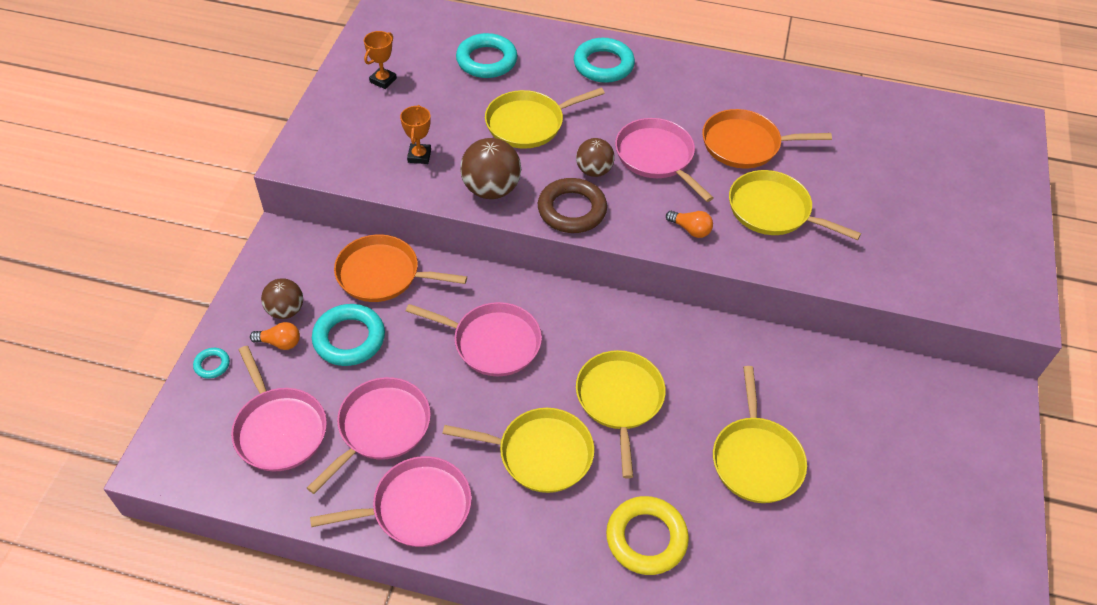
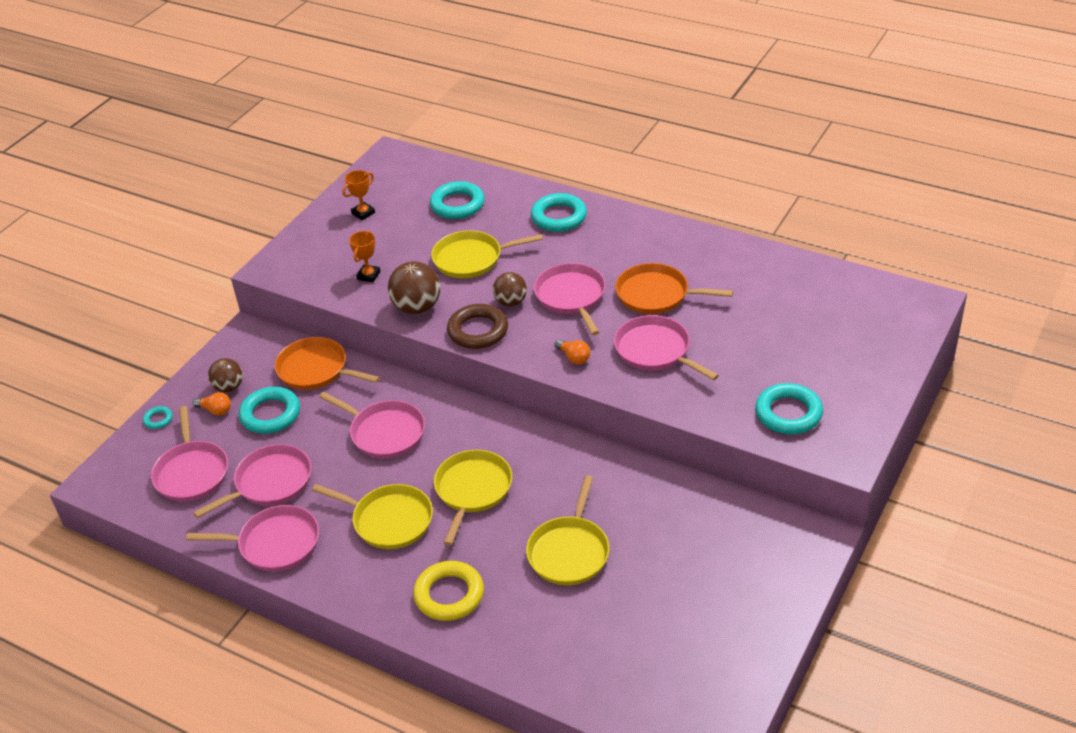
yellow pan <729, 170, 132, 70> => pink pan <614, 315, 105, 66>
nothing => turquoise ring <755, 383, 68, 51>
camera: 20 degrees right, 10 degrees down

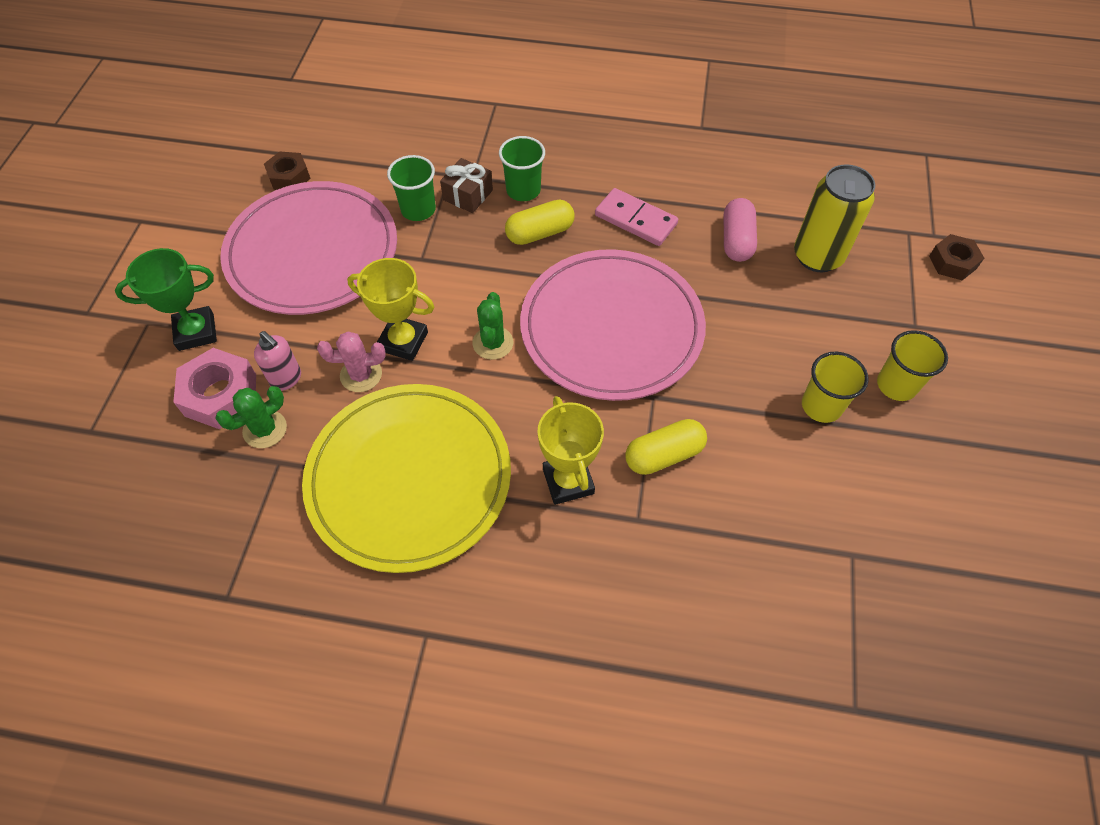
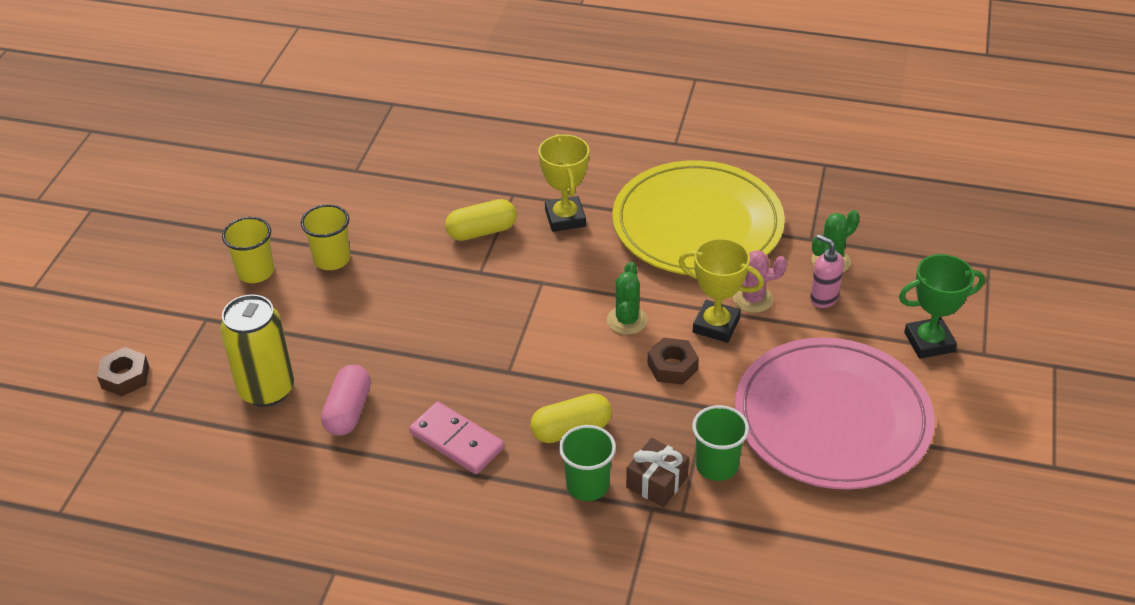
brown nut <264, 152, 47, 38> => brown nut <647, 338, 52, 47>, shifted
pink plate <520, 249, 186, 152> => nothing
pink nut <173, 348, 83, 81> => nothing
camera: 175 degrees left, 15 degrees down

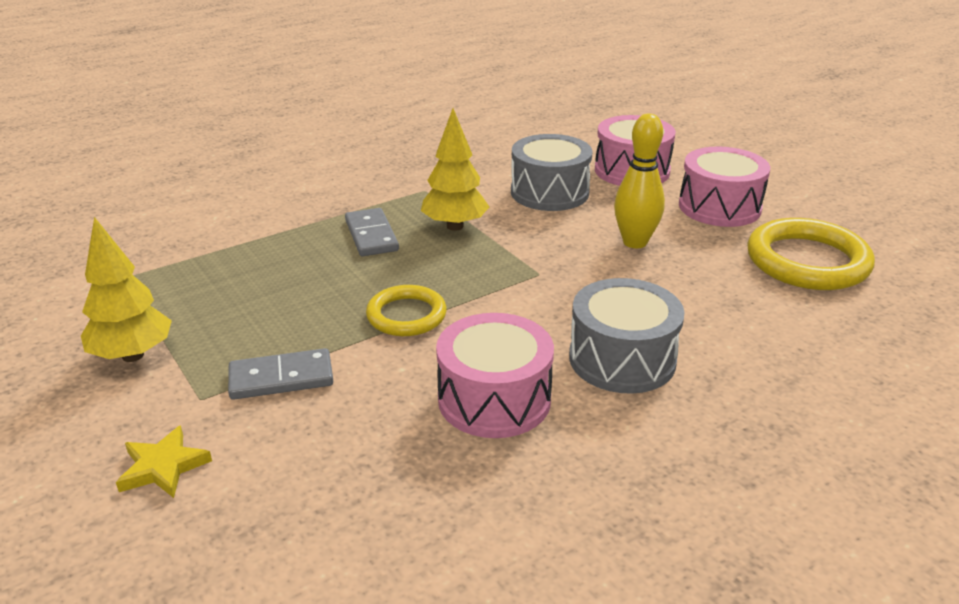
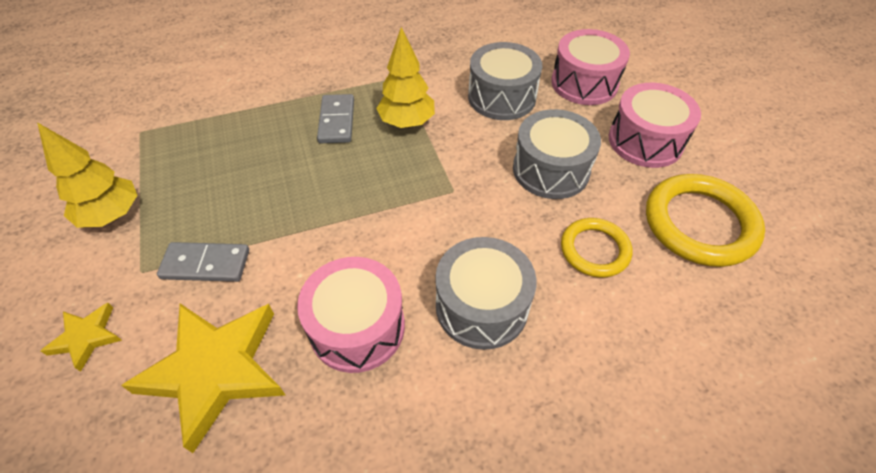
yellow bowling pin <614, 114, 51, 134> => grey drum <513, 109, 88, 90>
yellow ring <366, 285, 81, 51> => yellow ring <561, 218, 71, 60>, shifted
nothing => yellow star <121, 303, 164, 150>
camera: 15 degrees right, 20 degrees up

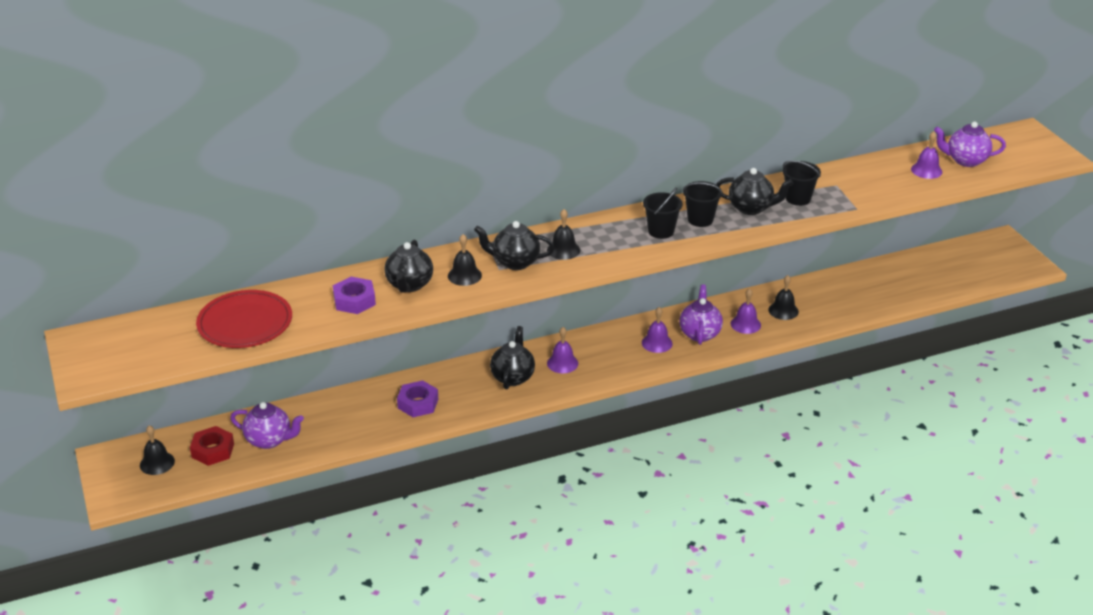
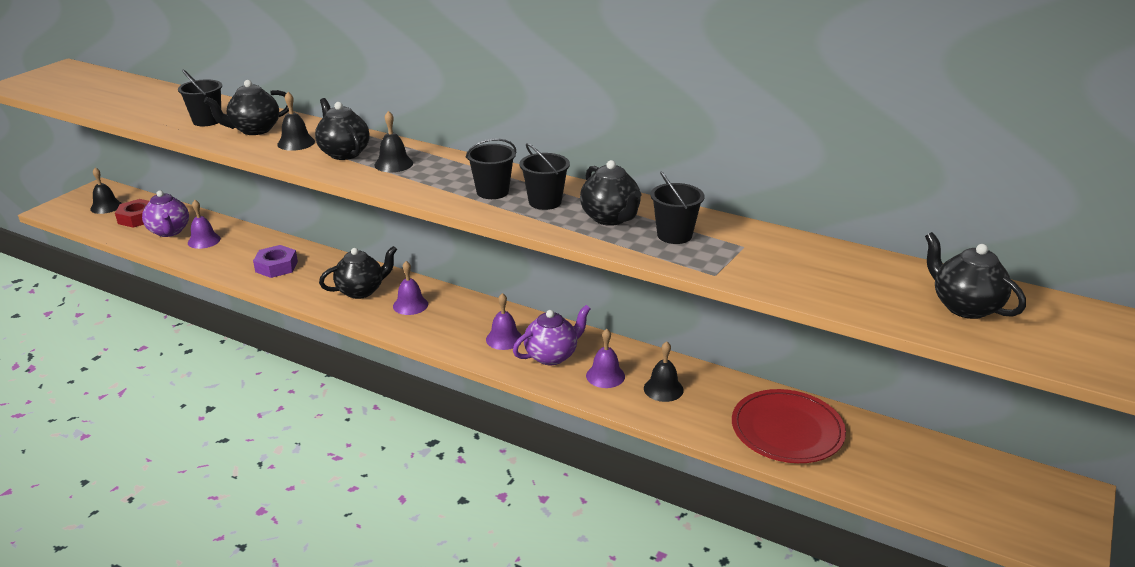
purple teapot <934, 121, 72, 46> => black teapot <925, 232, 101, 87>
purple bell <911, 131, 31, 48> => purple bell <188, 200, 33, 49>, shifted
purple nut <333, 277, 43, 37> => black bucket <178, 70, 44, 56>
red plate <196, 290, 96, 58> => red plate <732, 389, 114, 74>, shifted
camera: 50 degrees right, 5 degrees down

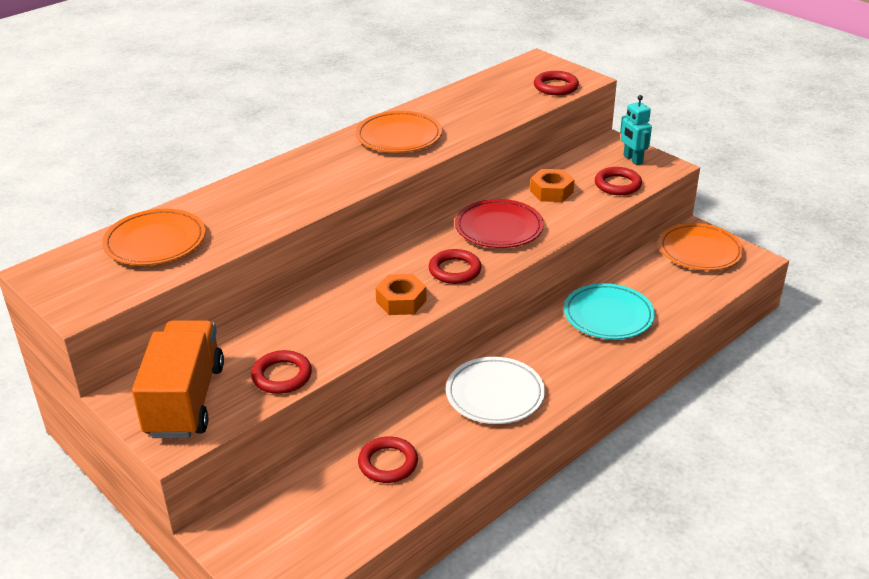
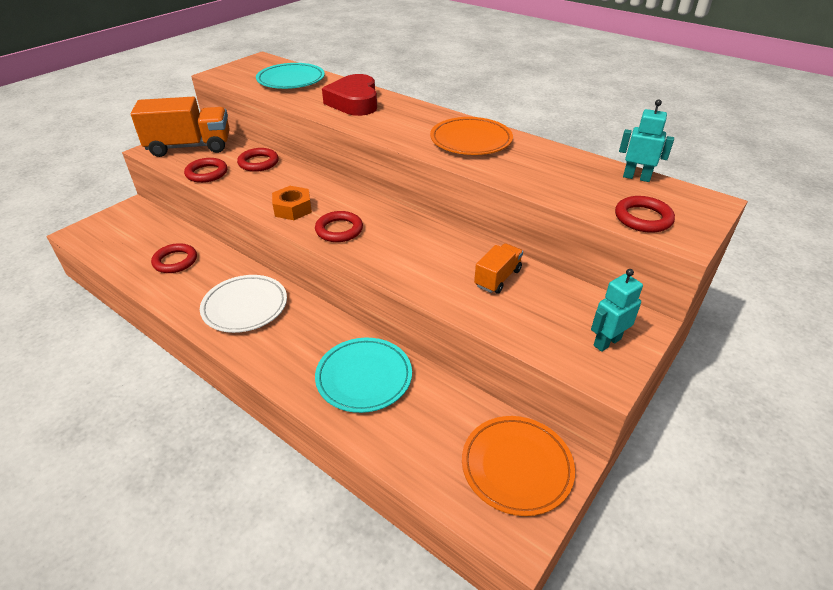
red ring <595, 167, 47, 28> => red ring <237, 148, 42, 24>, shifted
orange nut <530, 169, 45, 33> => orange truck <474, 243, 49, 51>
red plate <455, 199, 89, 49> => nothing
orange plate <102, 209, 104, 57> => turquoise plate <256, 63, 69, 26>
nothing => red heart <322, 74, 55, 42>
nothing => turquoise robot <619, 100, 55, 82>
camera: 80 degrees right, 5 degrees up

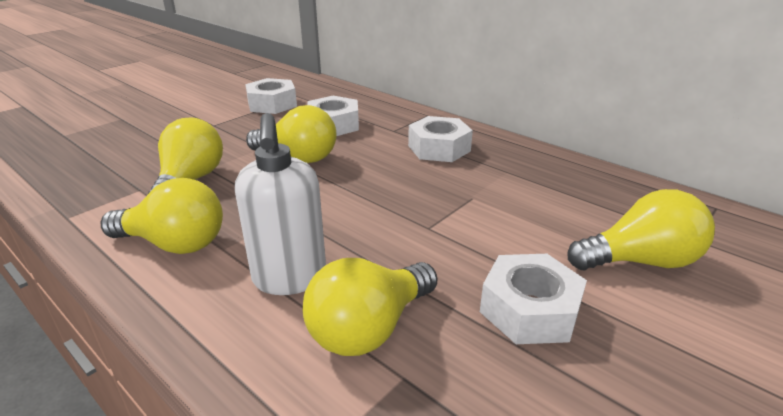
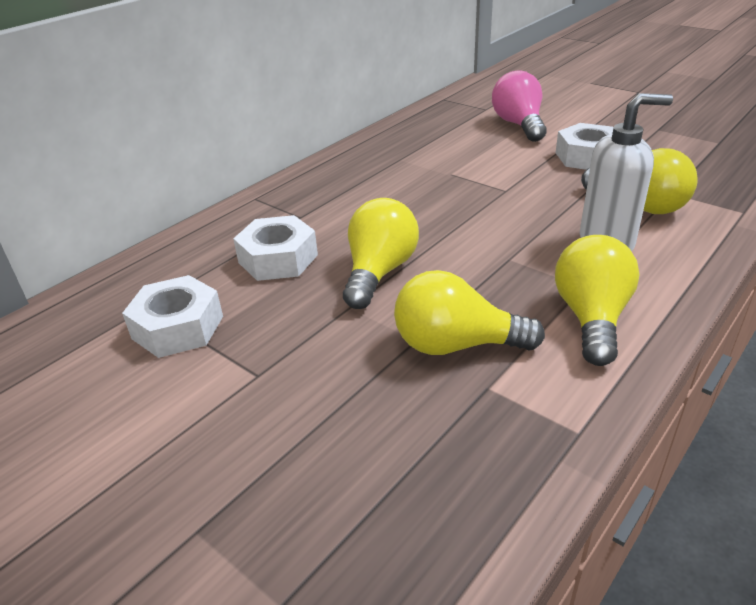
white nut <408, 116, 65, 46> => nothing
yellow light bulb <568, 189, 147, 81> => pink light bulb <492, 71, 54, 71>
camera: 90 degrees left, 5 degrees up

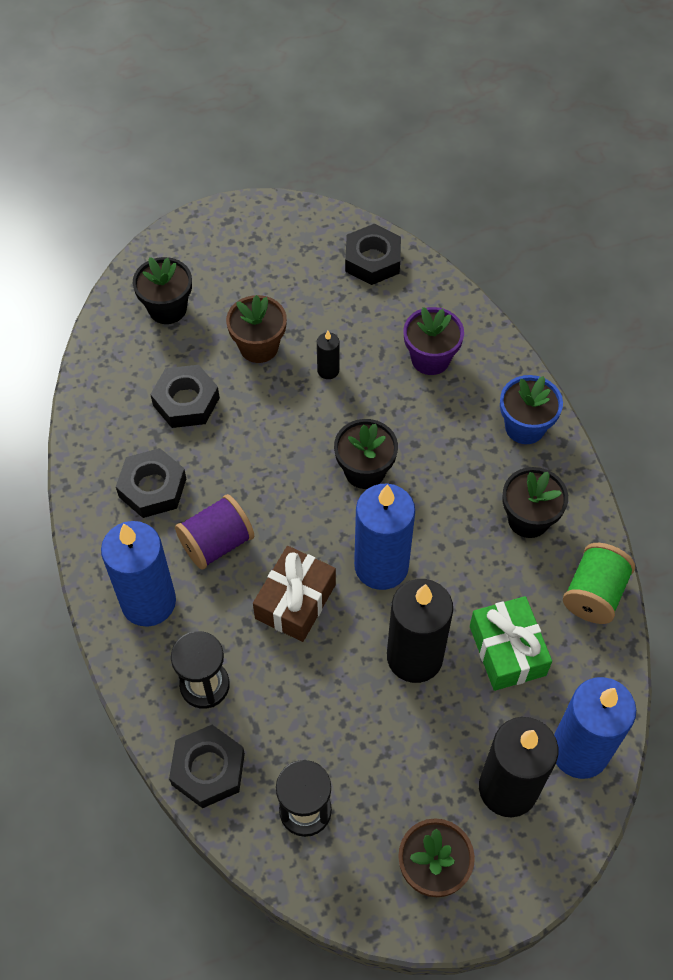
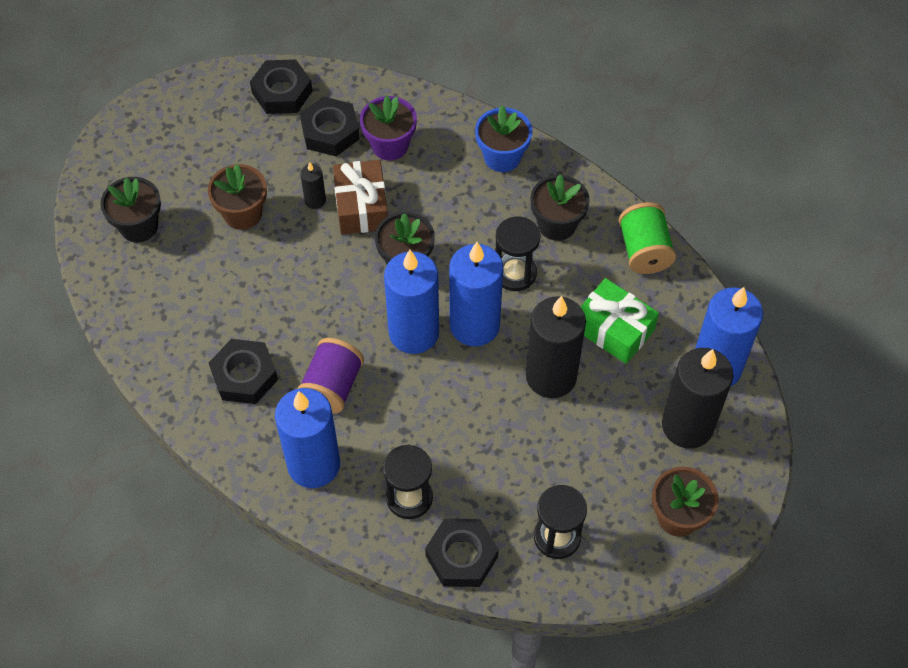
black nut <150, 365, 70, 63> => black nut <300, 97, 60, 59>, shifted
brown gift <253, 546, 83, 96> => brown gift <333, 160, 55, 75>, shifted
nothing => black hourglass <496, 217, 44, 74>
nothing => blue candle <384, 250, 55, 104>
camera: 35 degrees left, 0 degrees up

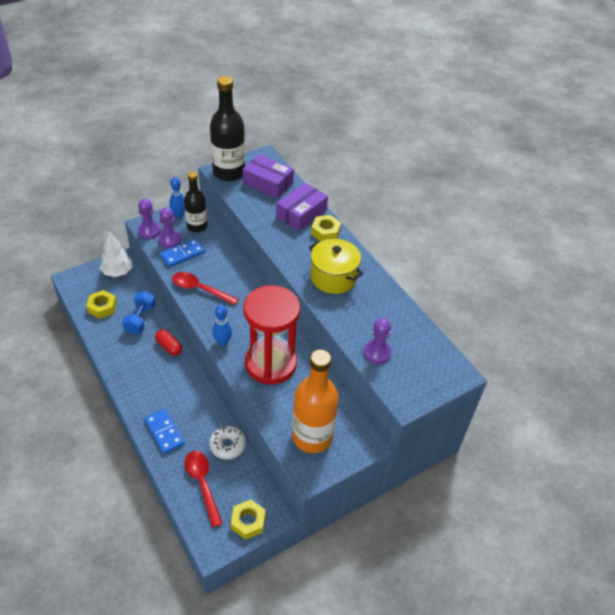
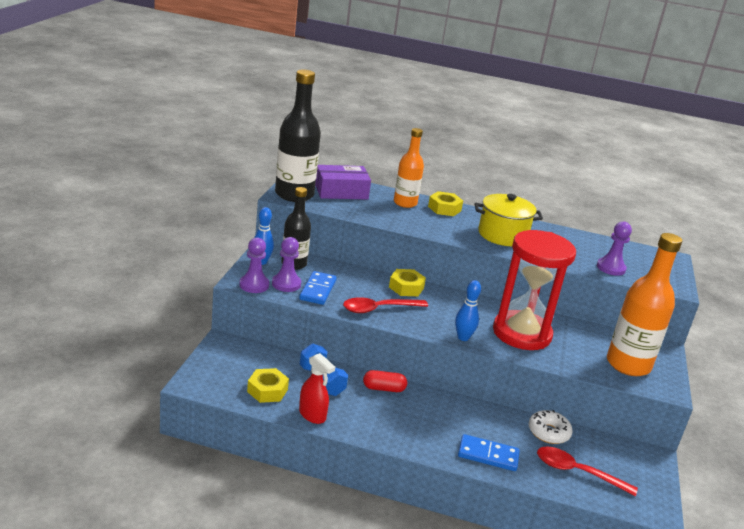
purple box <276, 183, 52, 48> => orange bottle <394, 128, 30, 80>
white tree <100, 232, 33, 45> => nothing
yellow nut <231, 499, 34, 41> => yellow nut <389, 269, 37, 27>, shifted
nothing => red spray bottle <299, 353, 36, 71>
camera: 45 degrees left, 20 degrees down

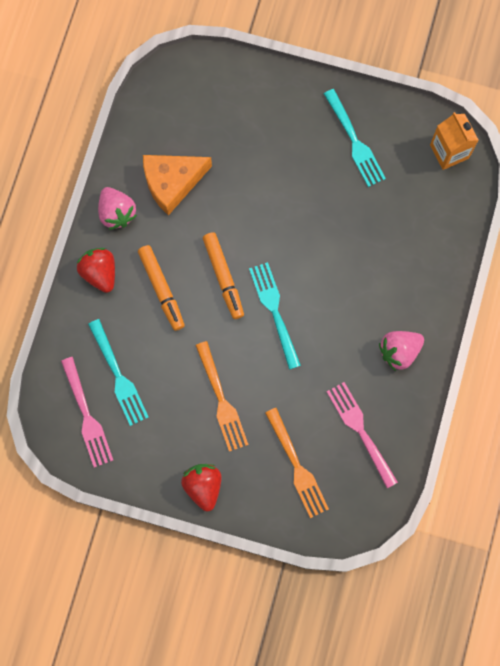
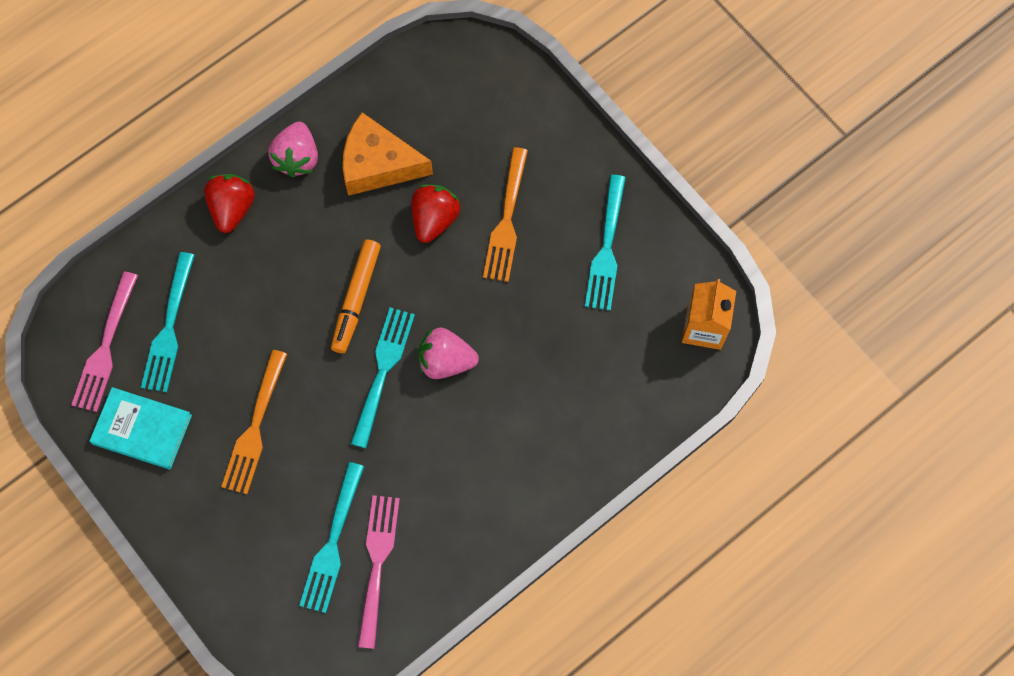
orange marker <138, 245, 47, 86> => nothing
pink strawberry <379, 331, 45, 40> => pink strawberry <419, 328, 60, 51>, shifted
orange fork <265, 408, 64, 110> => orange fork <483, 147, 45, 135>, shifted
red strawberry <181, 464, 40, 47> => red strawberry <411, 185, 49, 58>, shifted
nothing => turquoise book <90, 387, 102, 83>
nothing => turquoise fork <299, 462, 65, 151>
camera: 35 degrees right, 5 degrees down

